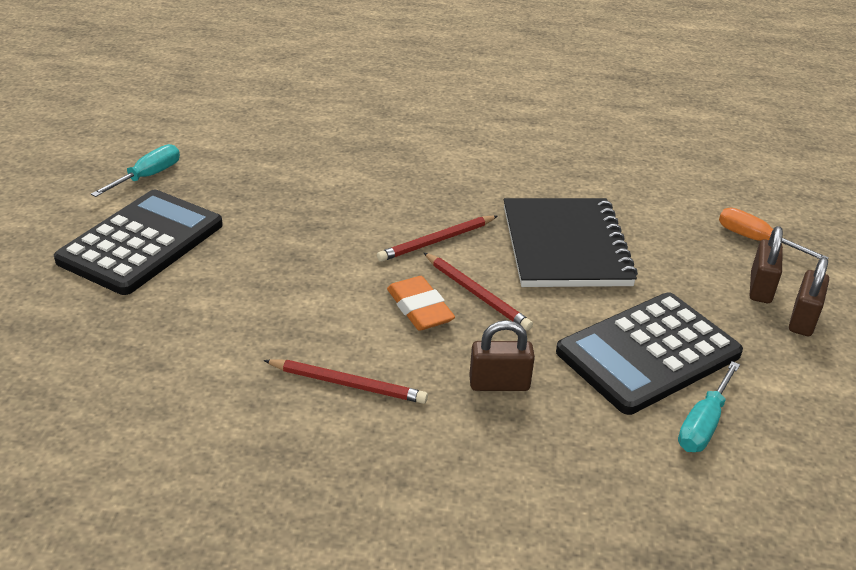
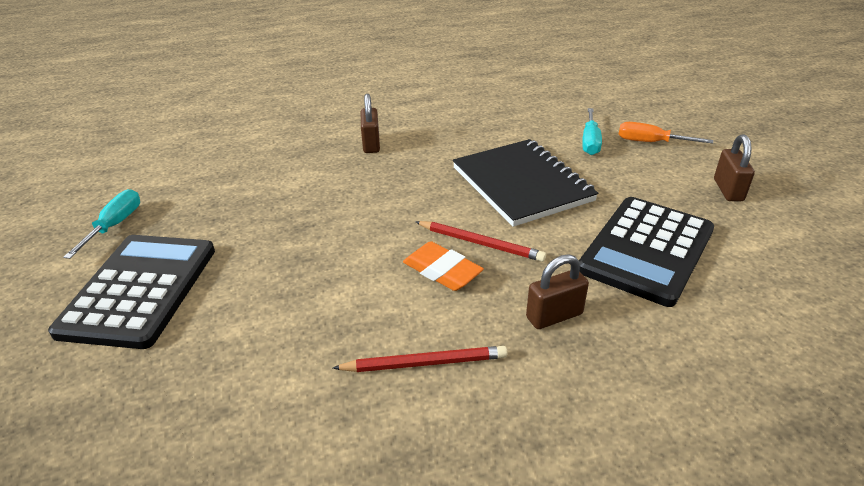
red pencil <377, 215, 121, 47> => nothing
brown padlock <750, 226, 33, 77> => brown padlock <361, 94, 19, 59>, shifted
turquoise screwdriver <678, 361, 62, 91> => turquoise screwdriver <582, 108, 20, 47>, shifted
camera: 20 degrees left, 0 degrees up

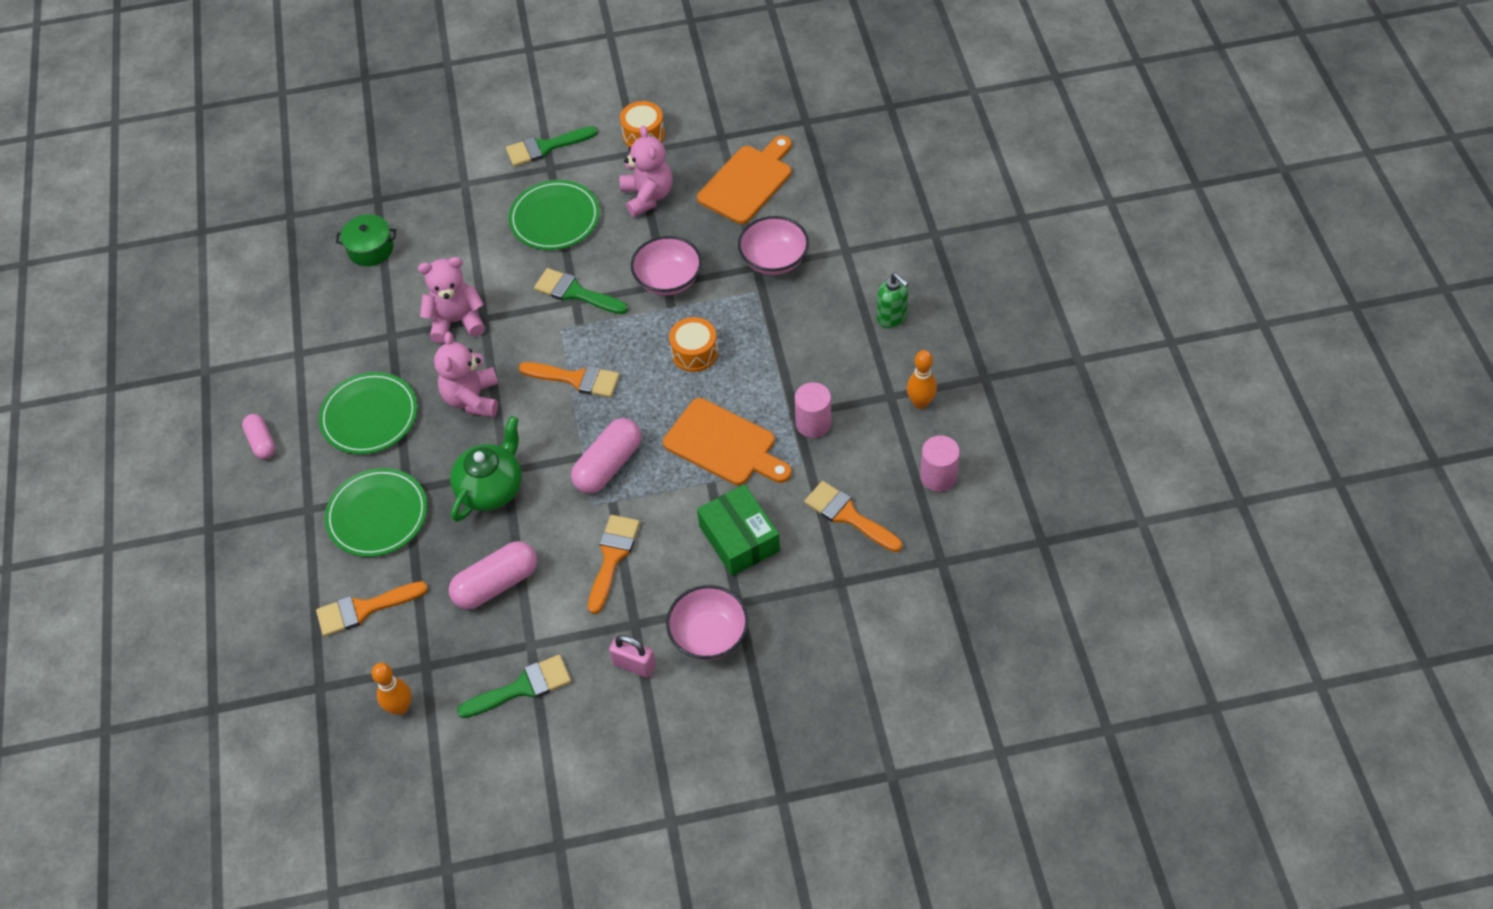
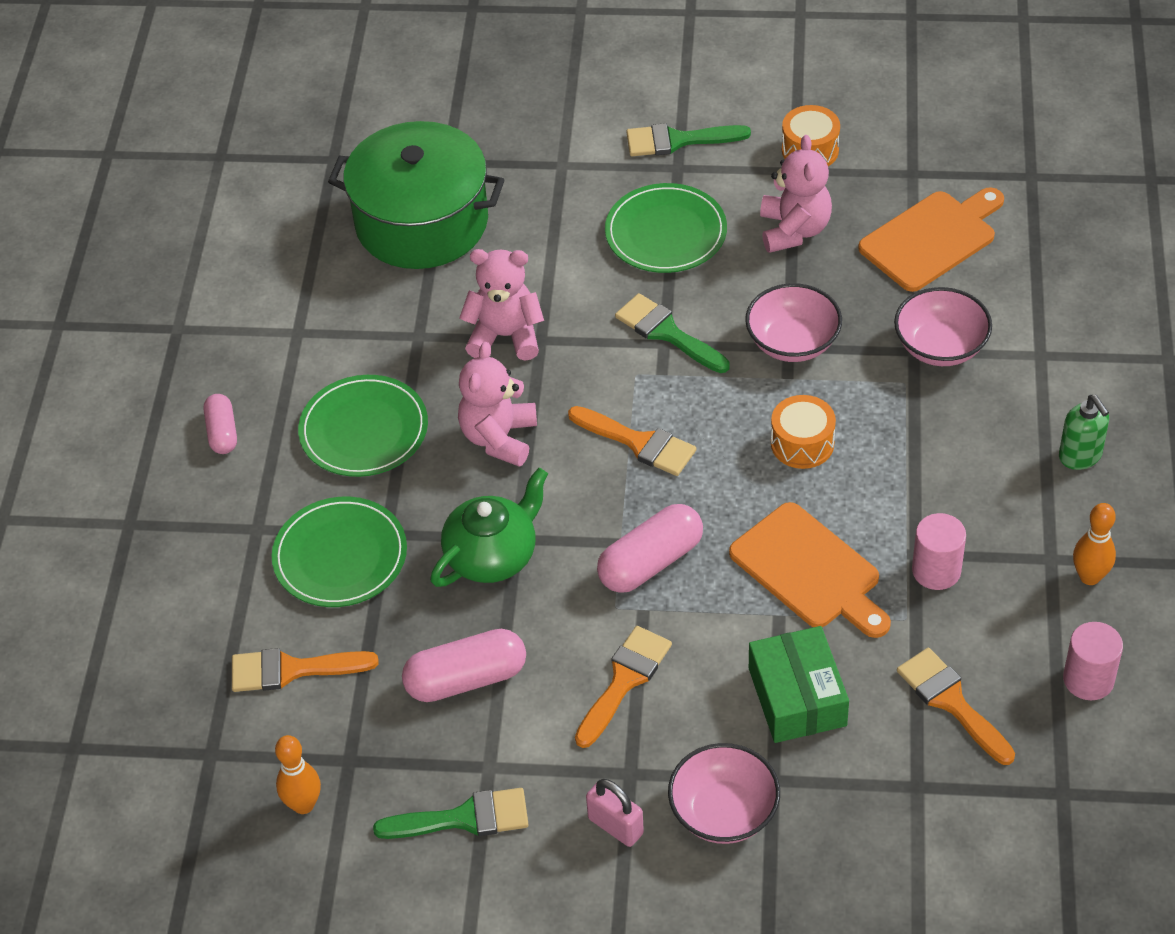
green pot <336, 214, 60, 52> => green pot <328, 121, 176, 148>, x2.19
camera: 15 degrees right, 5 degrees down

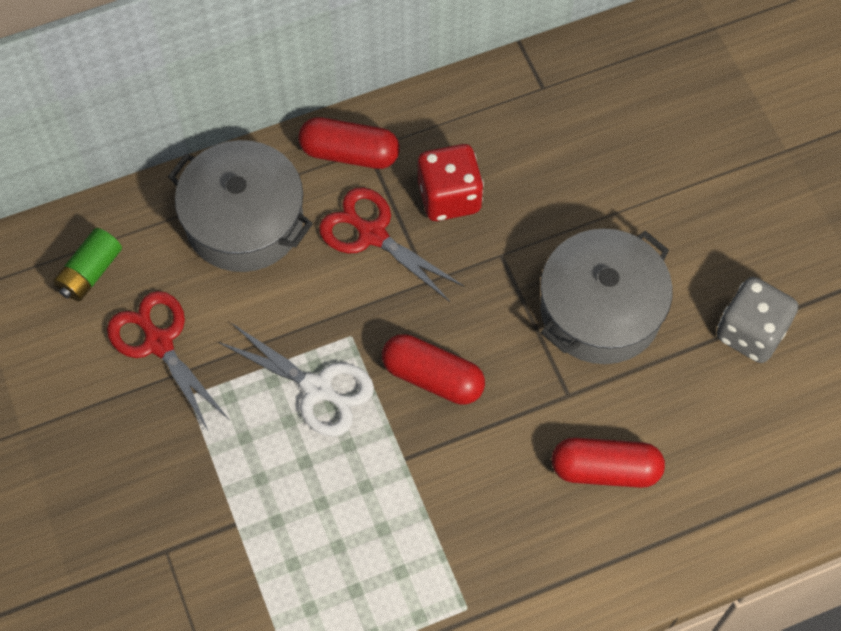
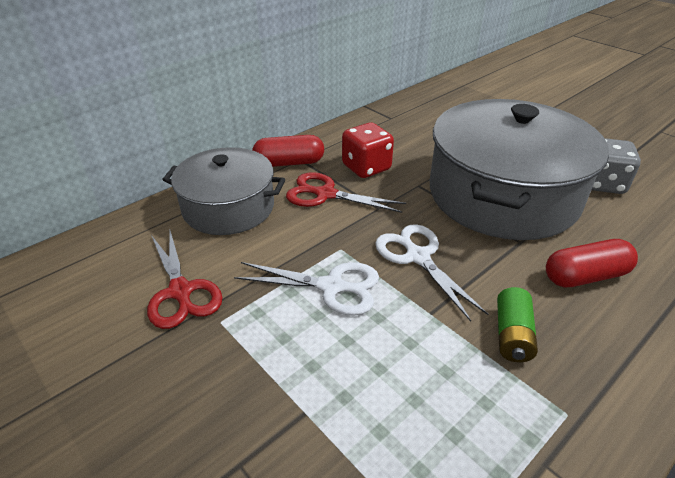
green battery <53, 228, 69, 73> => green battery <497, 287, 41, 75>, shifted
grey pot <540, 229, 133, 135> => grey pot <430, 99, 179, 141>, x1.67
red scissors <107, 291, 121, 141> => red scissors <147, 231, 76, 98>, 150 degrees counterclockwise
red capsule <382, 334, 103, 71> => white scissors <375, 224, 113, 97>
camera: 20 degrees left, 25 degrees down

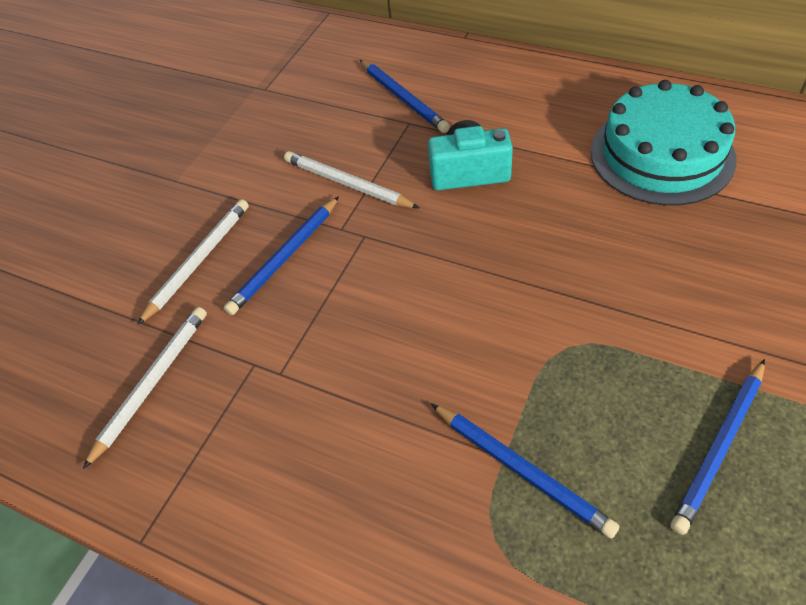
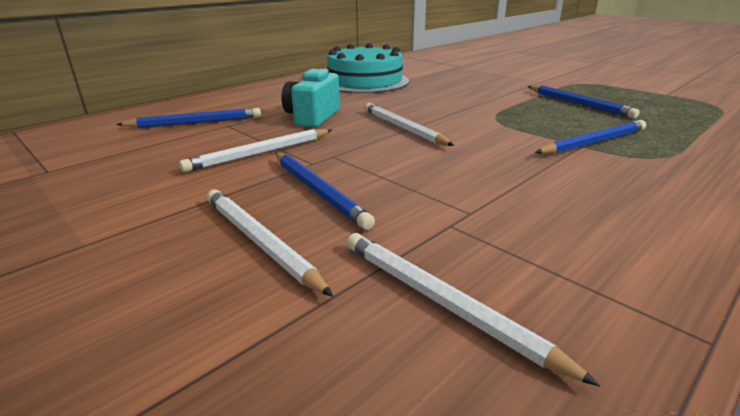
nothing => white pencil <365, 103, 89, 43>
camera: 75 degrees left, 25 degrees down

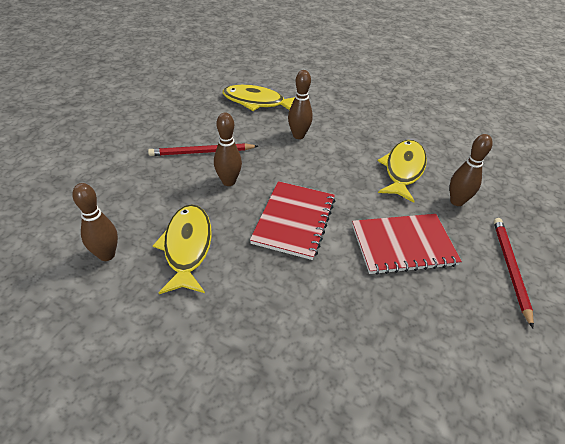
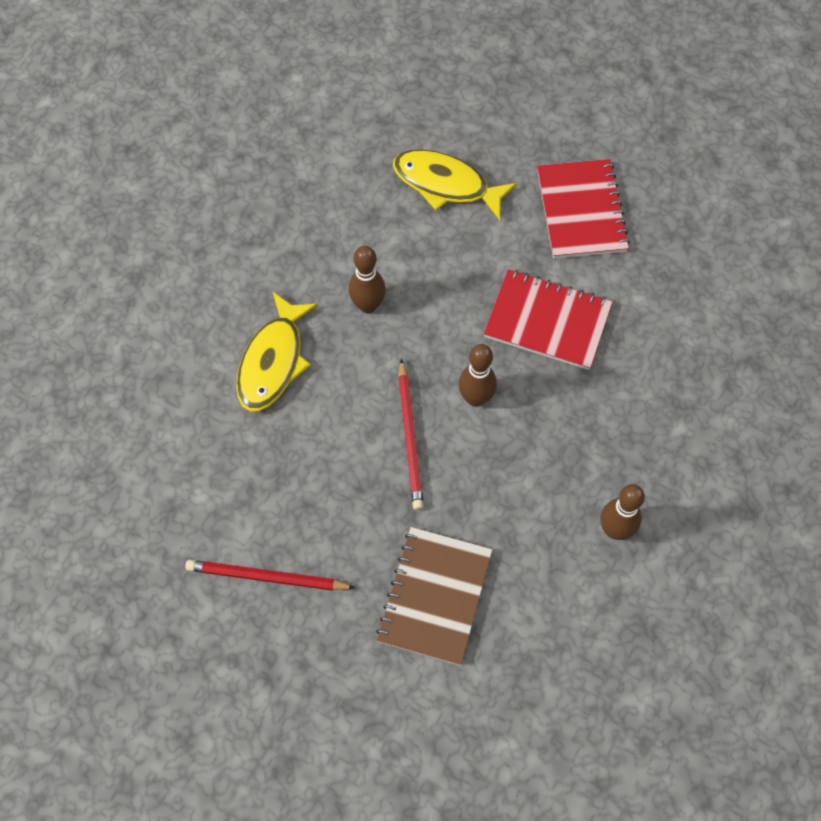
brown bowling pin <450, 134, 43, 72> => nothing
yellow fish <153, 204, 59, 90> => nothing
red pencil <494, 218, 40, 110> => red pencil <185, 560, 171, 31>, shifted
nothing => brown notebook <376, 527, 116, 138>
camera: 85 degrees left, 20 degrees up

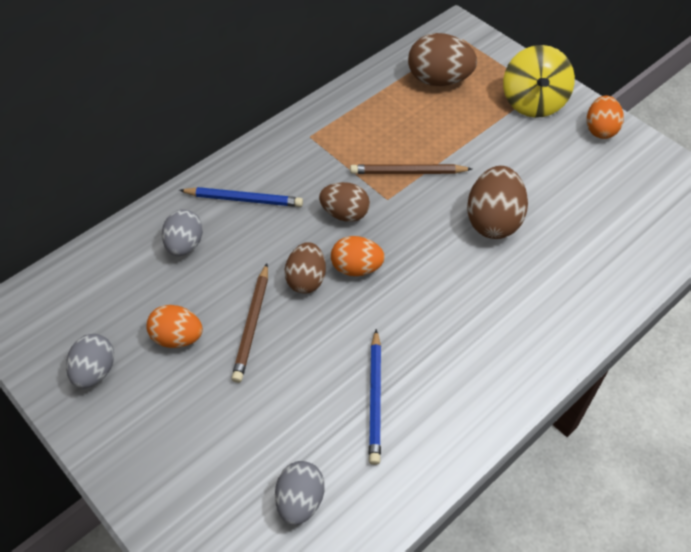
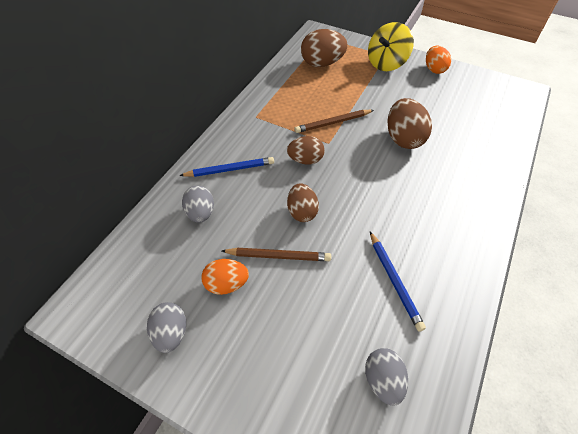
yellow spinning top <503, 45, 72, 73> => yellow spinning top <368, 22, 46, 49>, 60 degrees clockwise
orange egg <331, 236, 54, 40> => nothing
brown pencil <231, 263, 37, 120> => brown pencil <222, 248, 109, 13>, 75 degrees counterclockwise
camera: 20 degrees left, 0 degrees up

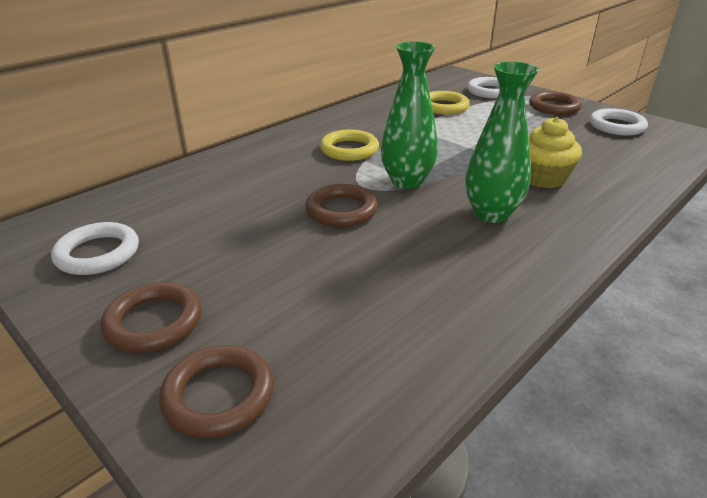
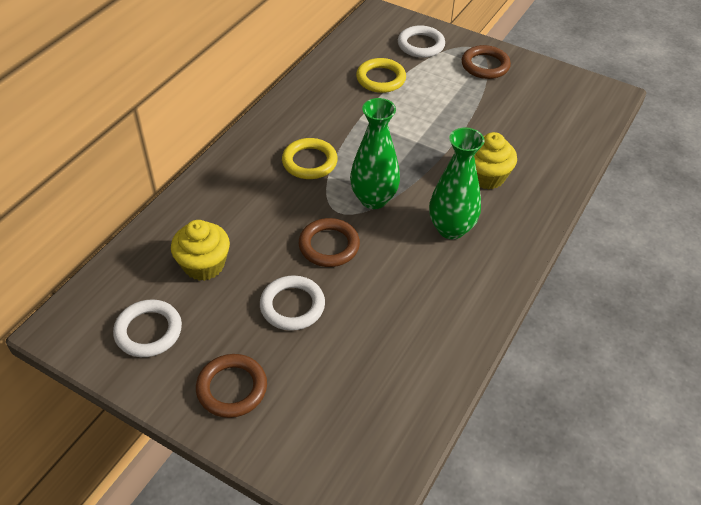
white ring <590, 108, 58, 28> => white ring <260, 275, 65, 56>, shifted
brown ring <159, 345, 115, 93> => nothing
nothing => yellow cupcake <171, 220, 59, 61>
camera: 15 degrees left, 15 degrees up

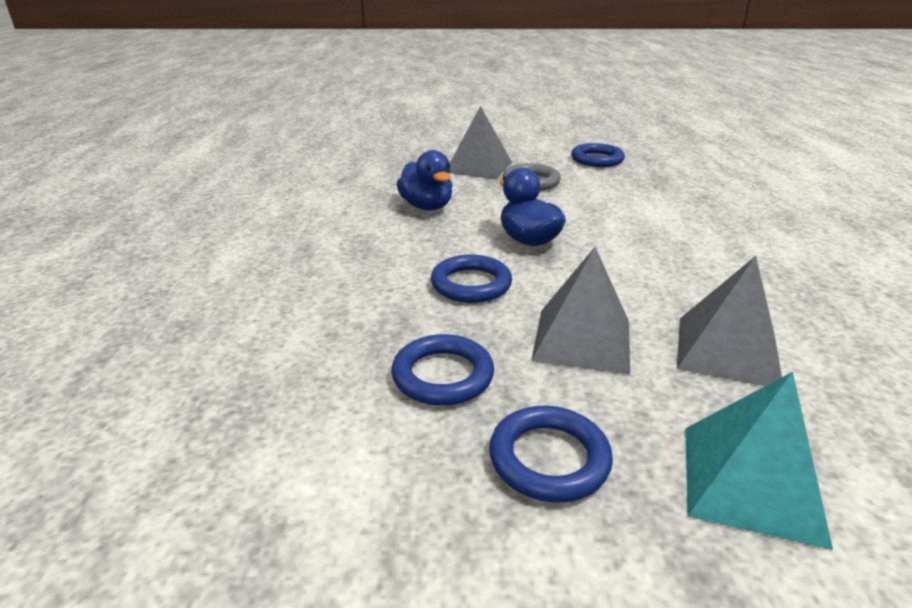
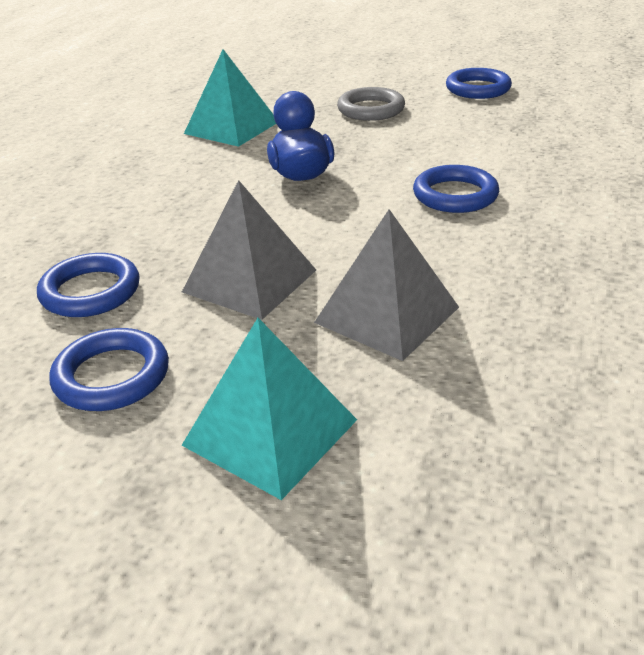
grey pyramid <450, 106, 62, 73> => nothing
blue duck <397, 150, 55, 60> => turquoise pyramid <184, 49, 92, 98>
blue ring <431, 255, 81, 48> => blue ring <413, 165, 86, 48>, shifted
camera: 20 degrees right, 5 degrees up

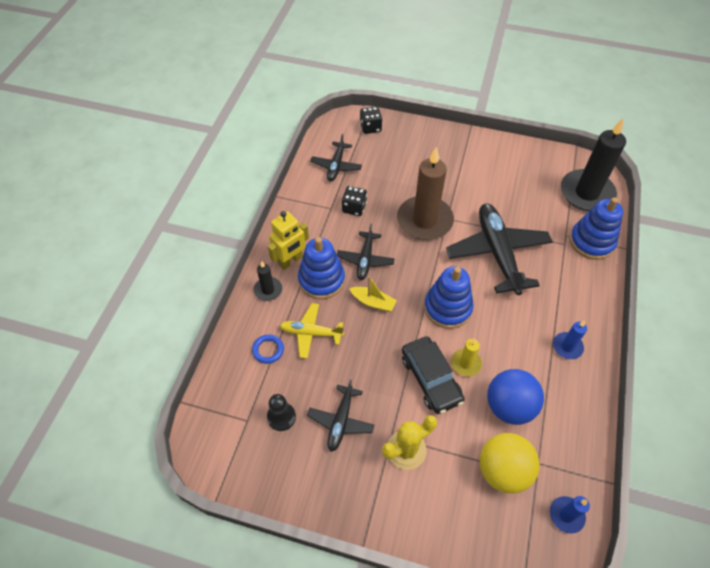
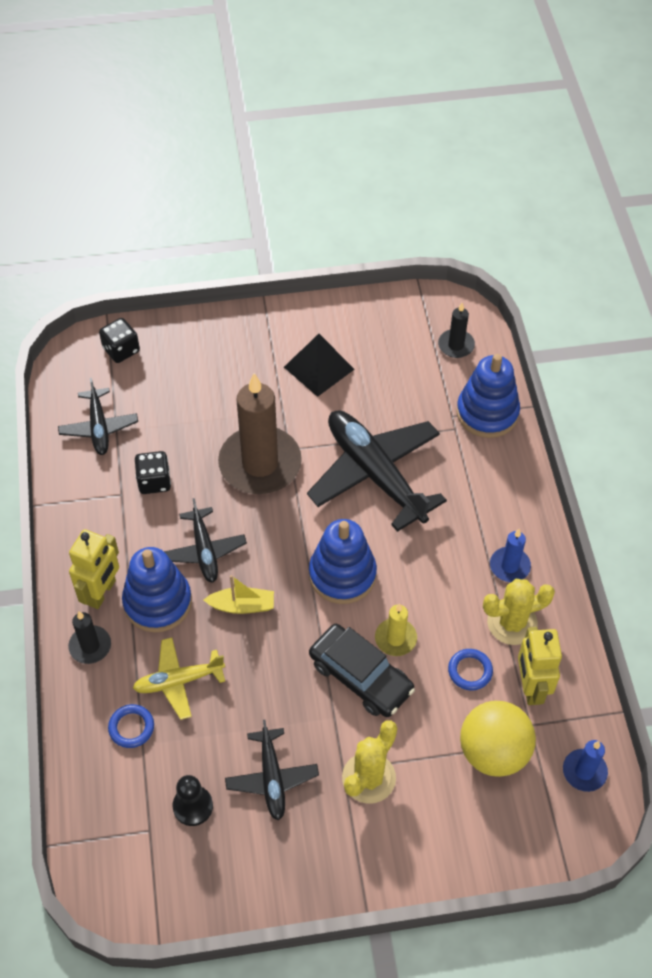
black candle <561, 118, 65, 93> => black candle <438, 303, 37, 55>, x0.47
blue ball <487, 369, 57, 56> => blue ring <448, 649, 45, 41>
nothing => black pyramid <284, 334, 70, 63>
nothing => yellow cactus <483, 579, 72, 66>
nothing => yellow robot <518, 627, 44, 78>
camera: 25 degrees left, 0 degrees up

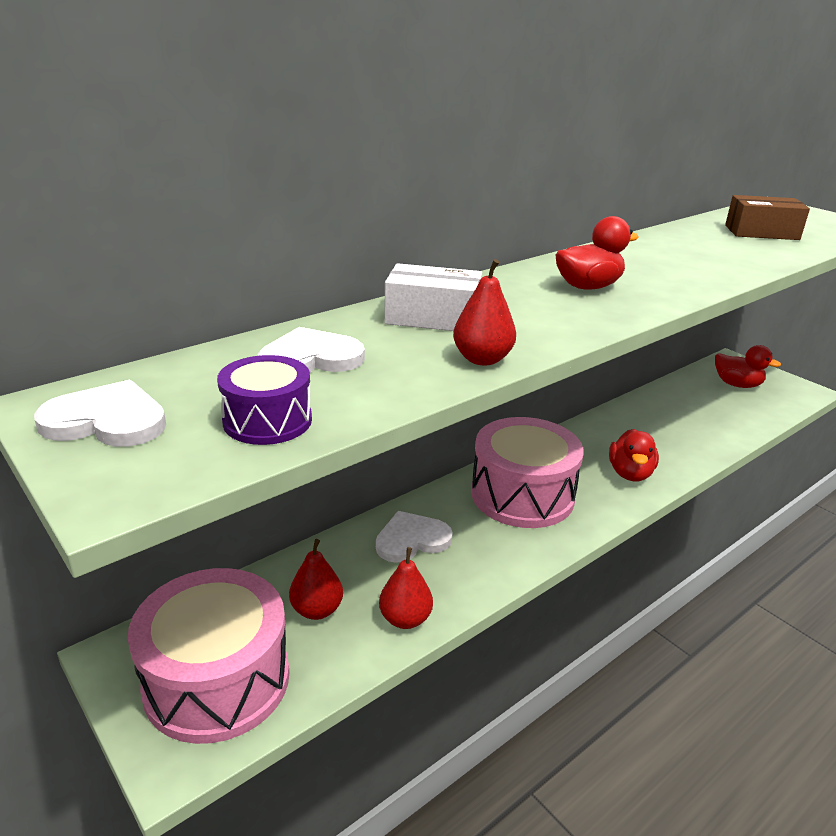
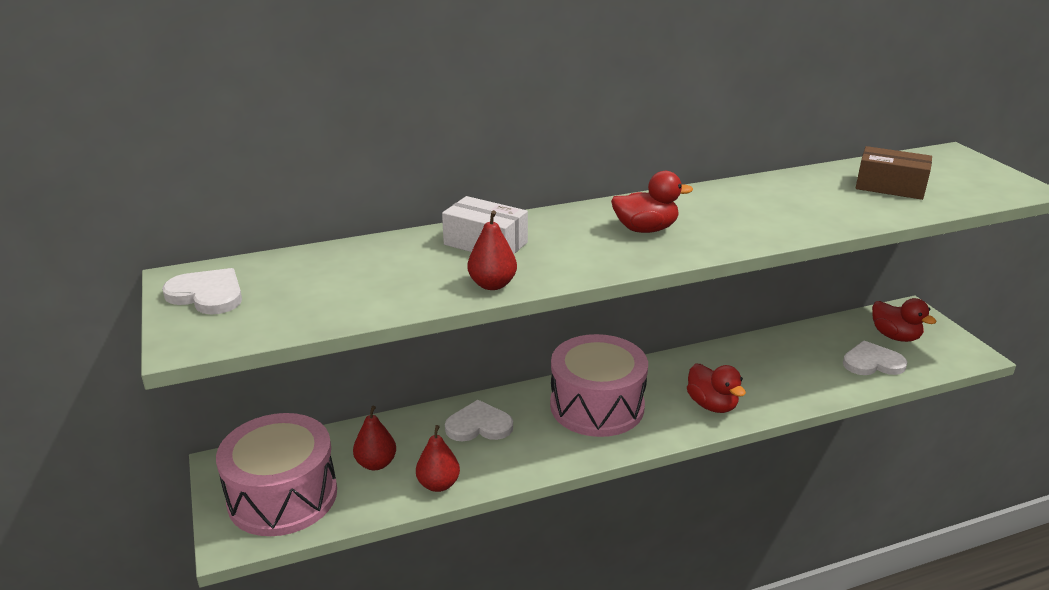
white heart <258, 327, 107, 46> => white heart <843, 341, 64, 34>, shifted
purple drum <217, 355, 95, 90> => nothing
red duck <609, 429, 50, 52> => red duck <687, 364, 59, 49>, 60 degrees counterclockwise
camera: 20 degrees right, 0 degrees up

